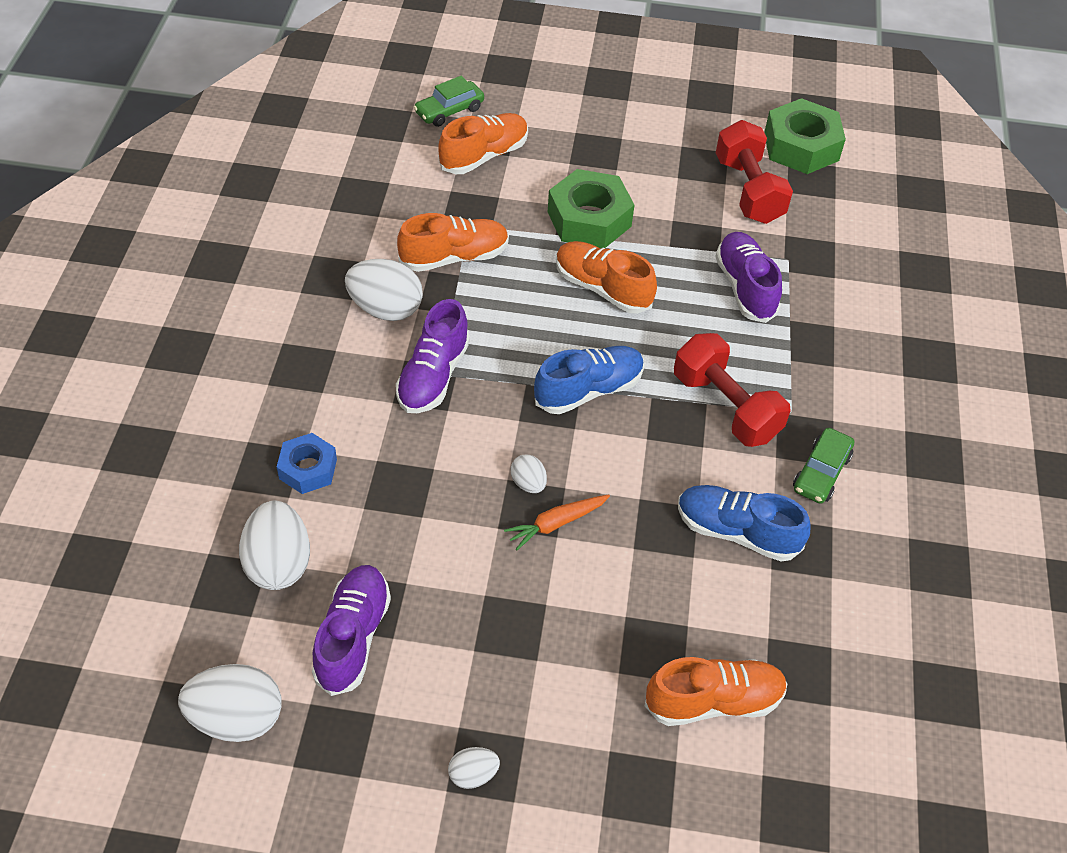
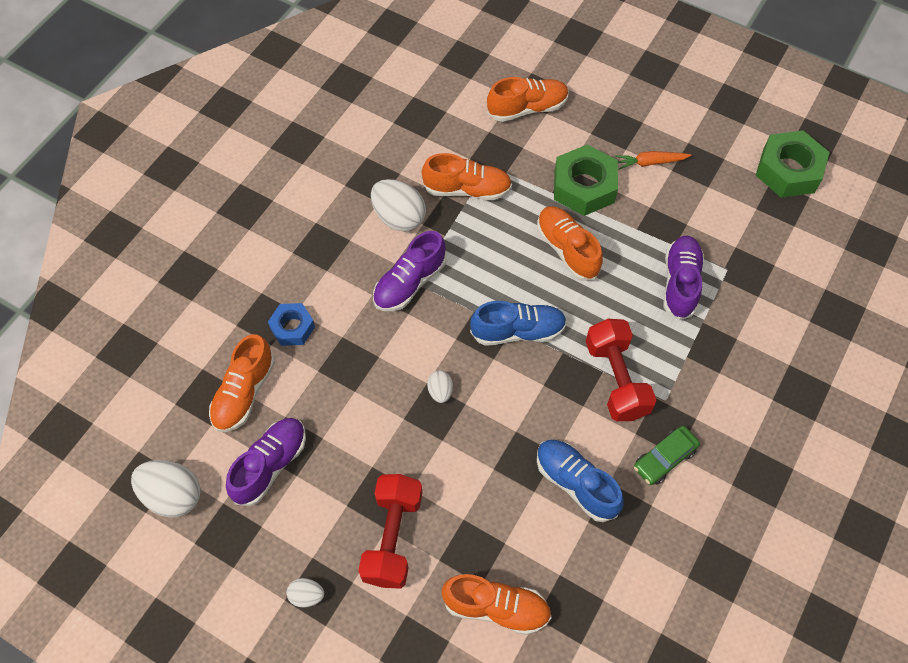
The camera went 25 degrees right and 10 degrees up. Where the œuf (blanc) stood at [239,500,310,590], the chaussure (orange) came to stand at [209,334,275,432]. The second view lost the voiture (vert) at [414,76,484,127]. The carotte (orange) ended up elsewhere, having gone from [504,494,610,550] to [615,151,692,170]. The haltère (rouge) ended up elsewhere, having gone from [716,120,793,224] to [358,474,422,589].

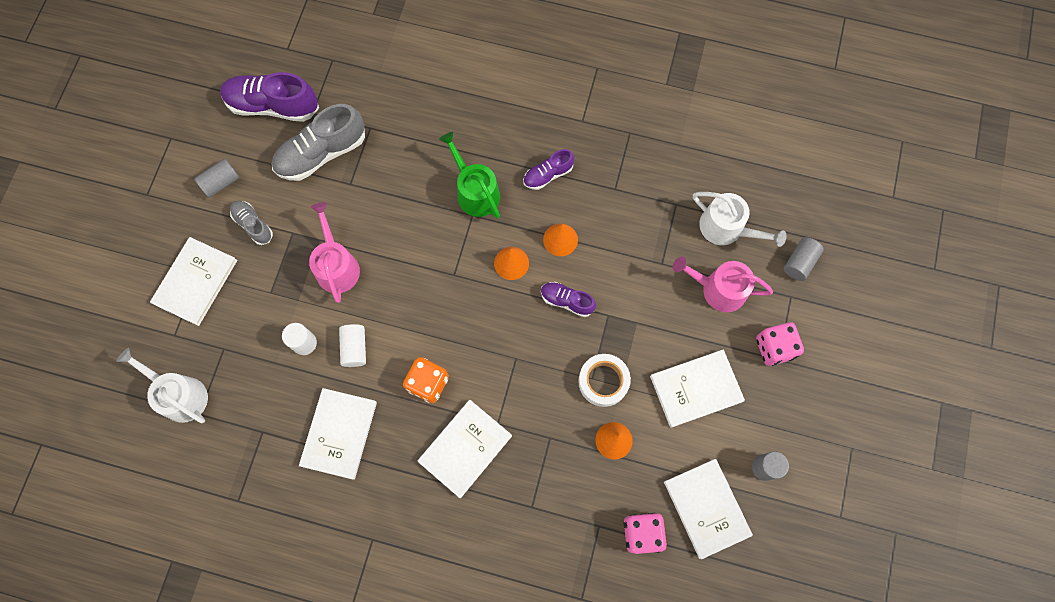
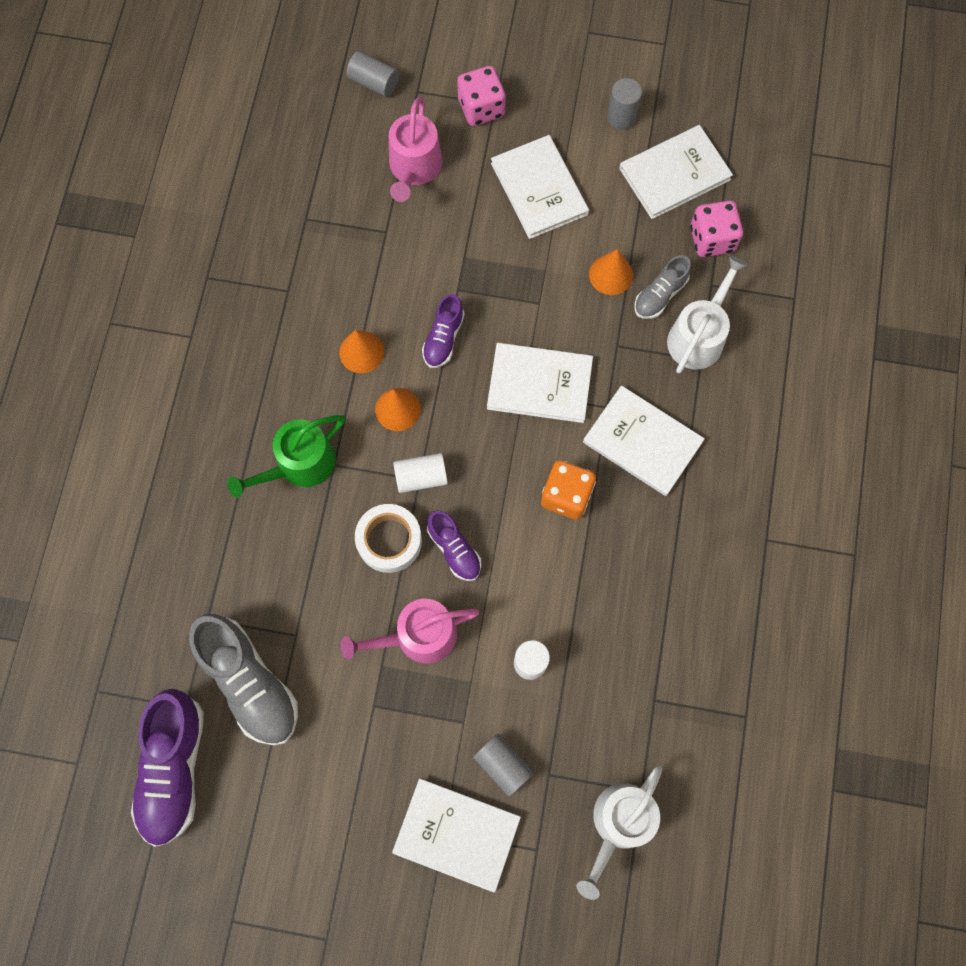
The camera went 95 degrees left and 0 degrees up. The cylindre (gris) ended up elsewhere, having gone from [194,158,240,198] to [473,734,533,797]. The chaussure (gris) ended up elsewhere, having gone from [230,201,273,245] to [634,255,691,319]. The livre (blanc) ended up elsewhere, having gone from [299,388,377,480] to [487,343,593,423]. The cylindre (blanc) ended up elsewhere, having gone from [339,324,366,367] to [393,453,448,493]. The chaussure (violet) ended up elsewhere, having gone from [523,149,574,190] to [427,511,481,581]. The ruban adhésif (blanc) ended up elsewhere, having gone from [578,354,631,407] to [355,504,422,573]. The arrosoir (blanc) ended up elsewhere, having gone from [693,192,786,247] to [667,256,748,374].

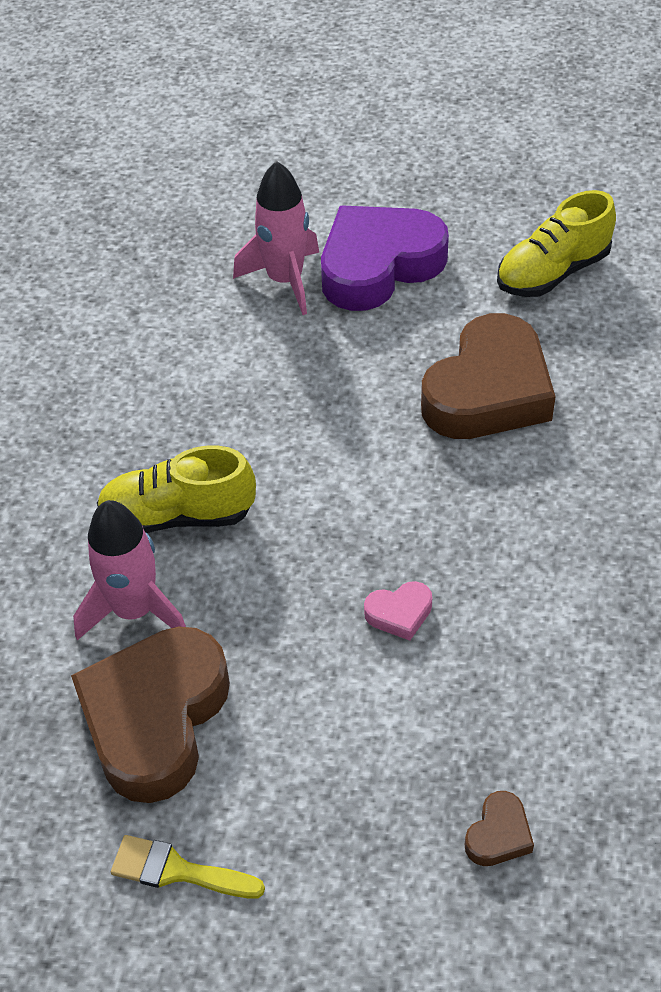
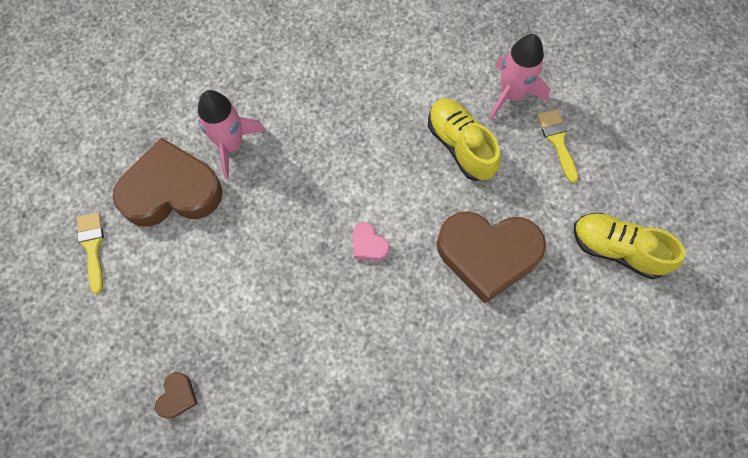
The camera went 60 degrees right and 20 degrees up. The chaussure (jaune) ended up elsewhere, having gone from [97,446,256,533] to [428,98,501,181]. Where the cœur (violet) stood at [321,206,449,311], the pinceau (jaune) came to stand at [537,109,578,183]. The cœur (rose) ended up elsewhere, having gone from [364,581,432,641] to [353,222,389,260]. The cœur (marron) at [465,791,534,866] ended up facing another way, 75 degrees counterclockwise from before.

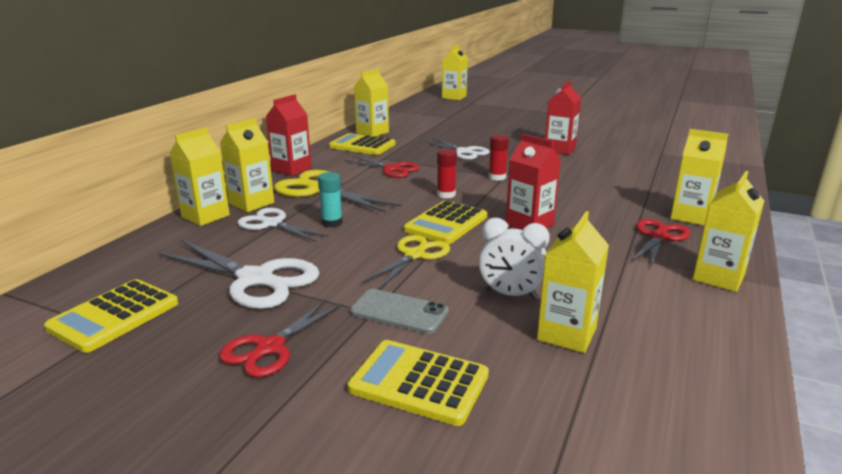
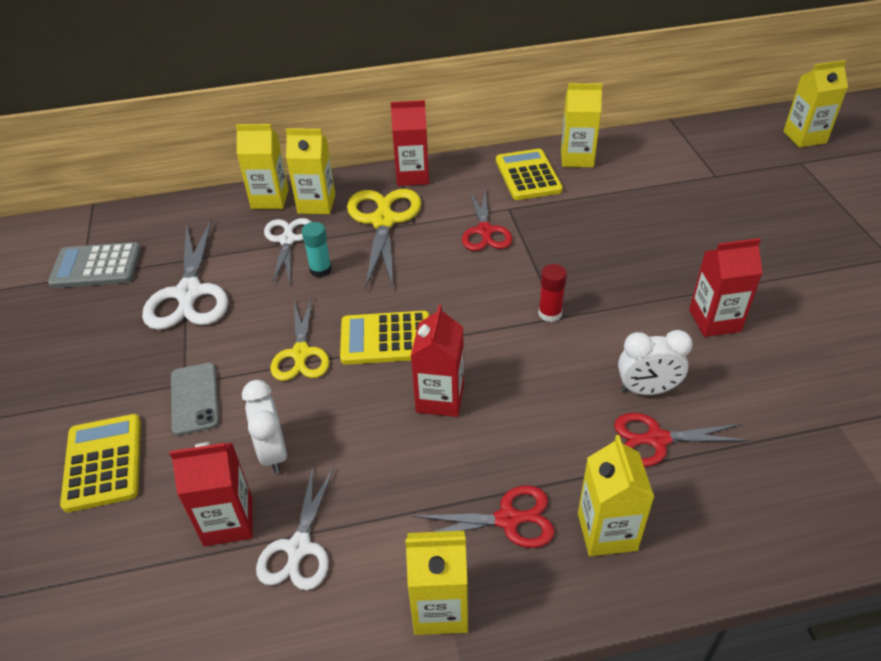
The camera went 55 degrees right and 20 degrees up. What was the calculatrice (jaune) at [44,279,178,353] turned into the calculatrice (gris) at [48,242,141,288]. The ciseaux (rouge) ended up elsewhere, having gone from [219,299,343,378] to [614,413,749,467]. The ciseaux (jaune) at [362,235,450,290] ended up facing another way, 90 degrees clockwise from before. The ciseaux (blanc) ended up elsewhere, having gone from [424,138,490,160] to [256,467,334,590]. The second view lost the bâton de colle (rouge) at [437,149,457,198]. What was the brique de lait (jaune) at [537,211,609,353] turned into the brique de lait (rouge) at [170,442,253,546]. The second view gained the réveil (blanc) at [618,330,693,395].

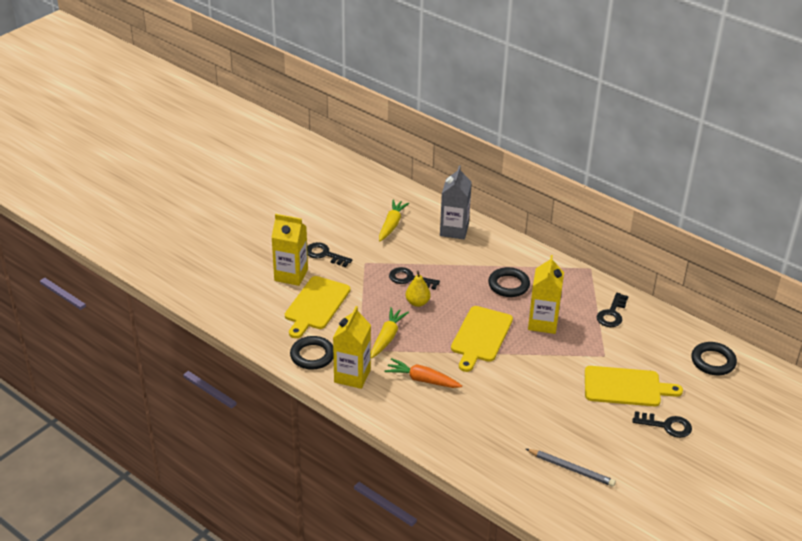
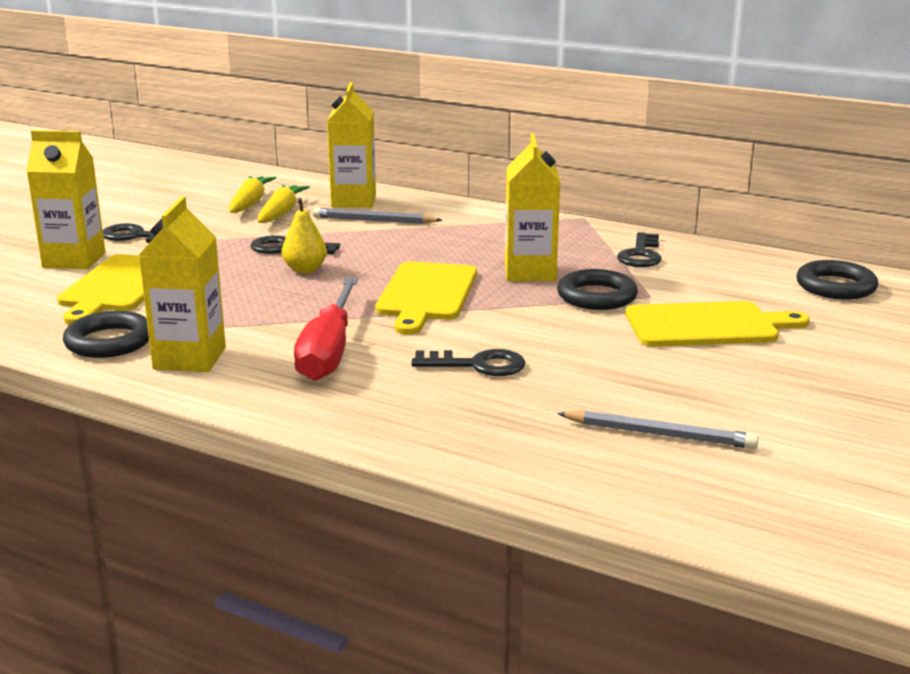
The camera went 10 degrees left and 15 degrees down. The carotte (jaune) ended up elsewhere, having gone from [371,307,409,358] to [258,184,310,223]. Where the carotte (orange) stood at [385,358,462,388], the tournevis (rouge) came to stand at [294,277,358,381]. What was the brique de lait (gris) at [440,165,472,239] turned into the brique de lait (jaune) at [327,82,376,207]. The anneau (noir) ended up elsewhere, having gone from [488,267,530,297] to [557,269,638,310]. The clé (noir) ended up elsewhere, having gone from [632,411,692,438] to [412,349,525,376]. The second view gained the crayon (gris) at [313,208,442,224].

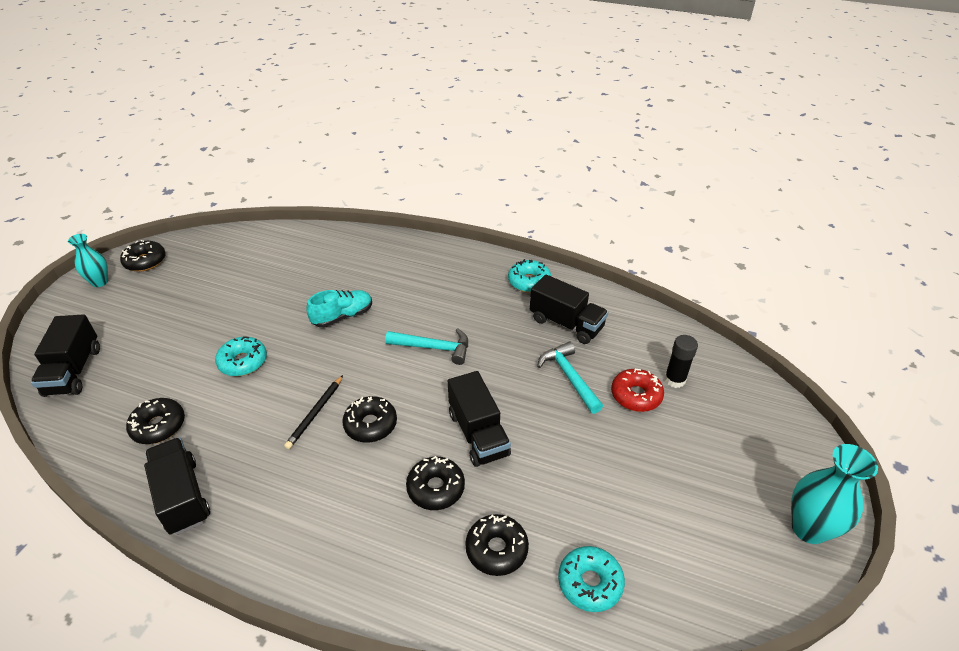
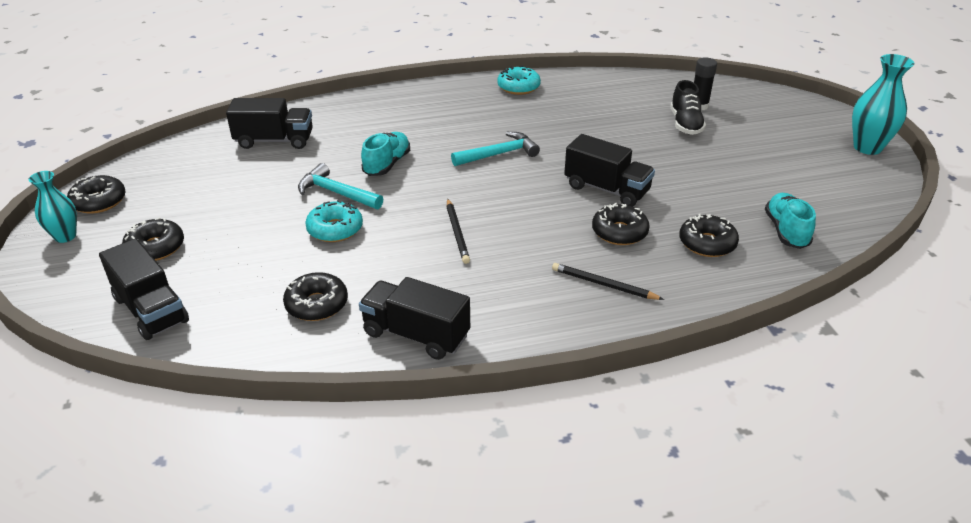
The camera went 35 degrees left and 5 degrees down. The beignet (noir) ended up elsewhere, having gone from [342,396,397,443] to [122,217,184,261]. The camion (noir) ended up elsewhere, having gone from [530,275,608,344] to [226,98,313,149]. The marteau (turquoise) ended up elsewhere, having gone from [537,342,603,414] to [298,163,383,209]. Where the beignet (turquoise) stood at [558,546,625,612], the chaussure (turquoise) came to stand at [765,193,816,249]. Where the beignet (rouge) stood at [611,369,664,412], the chaussure (noir) came to stand at [670,80,706,135]. The second view gained the crayon (noir) at [552,263,664,300].

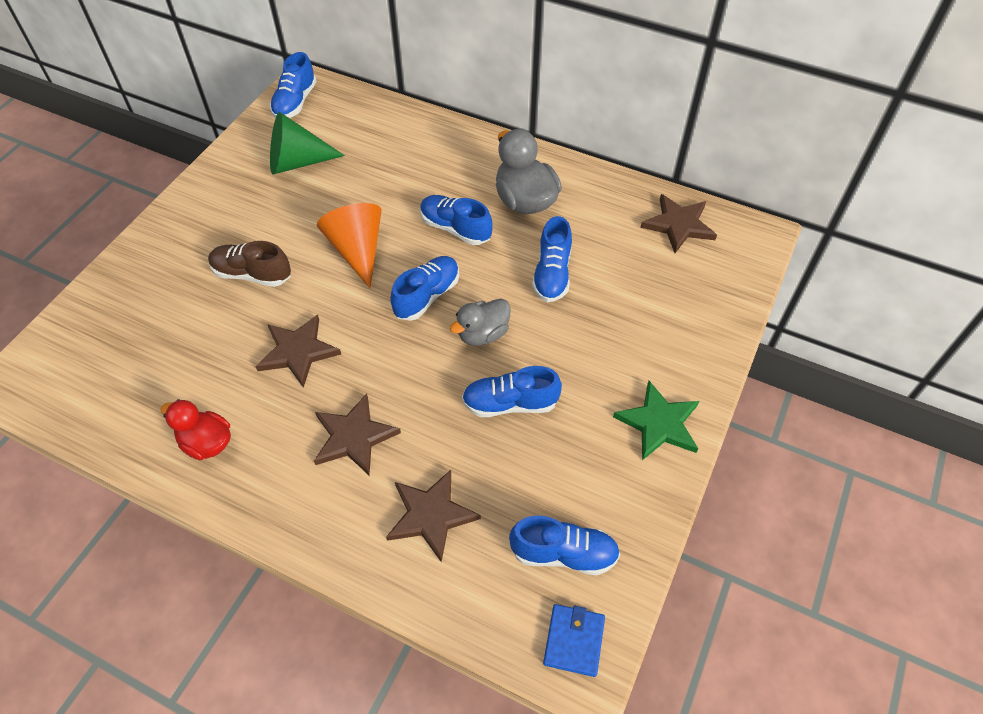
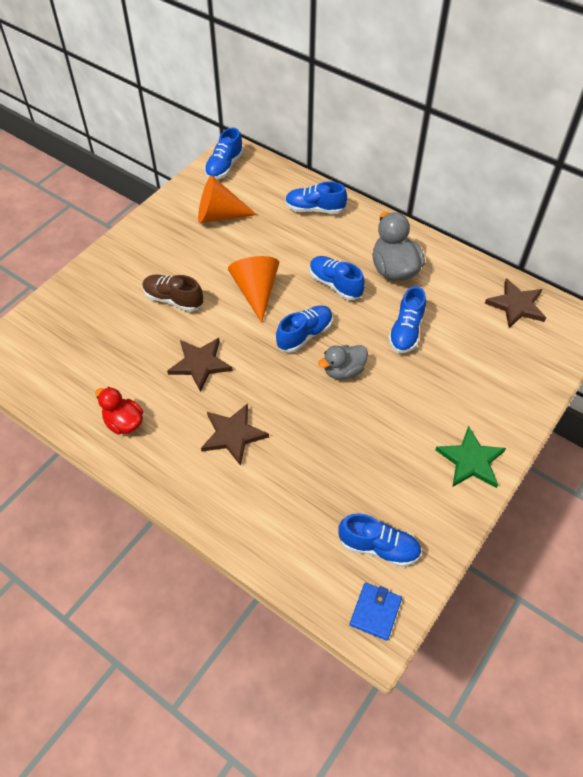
The camera went 10 degrees right and 0 degrees up. What was the cône (vert) at [270,112,345,174] turned into the cône (orange) at [198,175,257,223]. The second view lost the étoile (marron) at [386,470,481,562]. The chaussure (bleu) ended up elsewhere, having gone from [462,366,562,417] to [285,181,347,214].

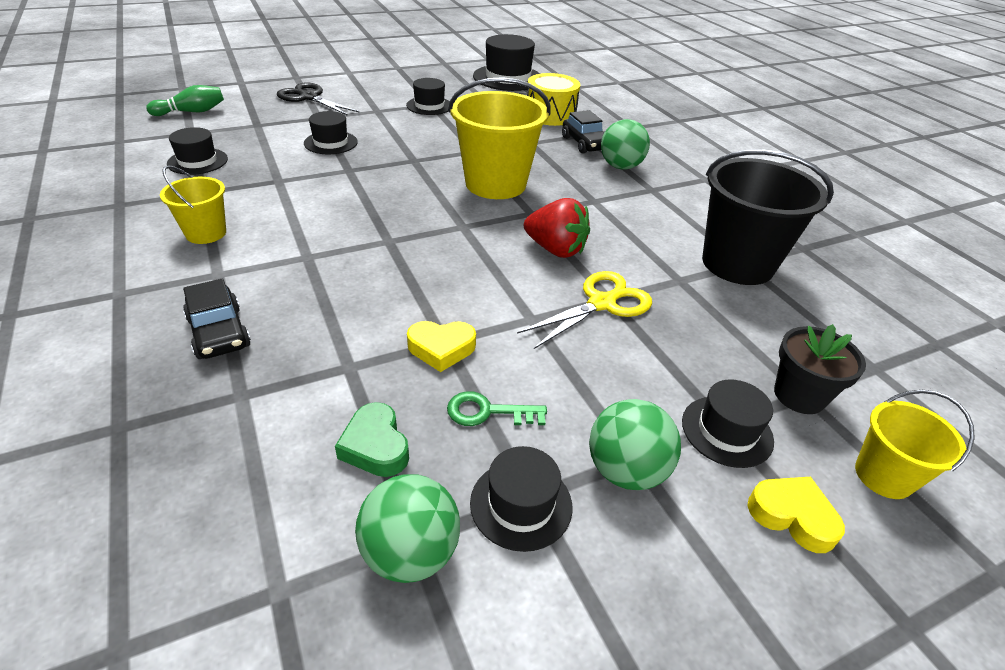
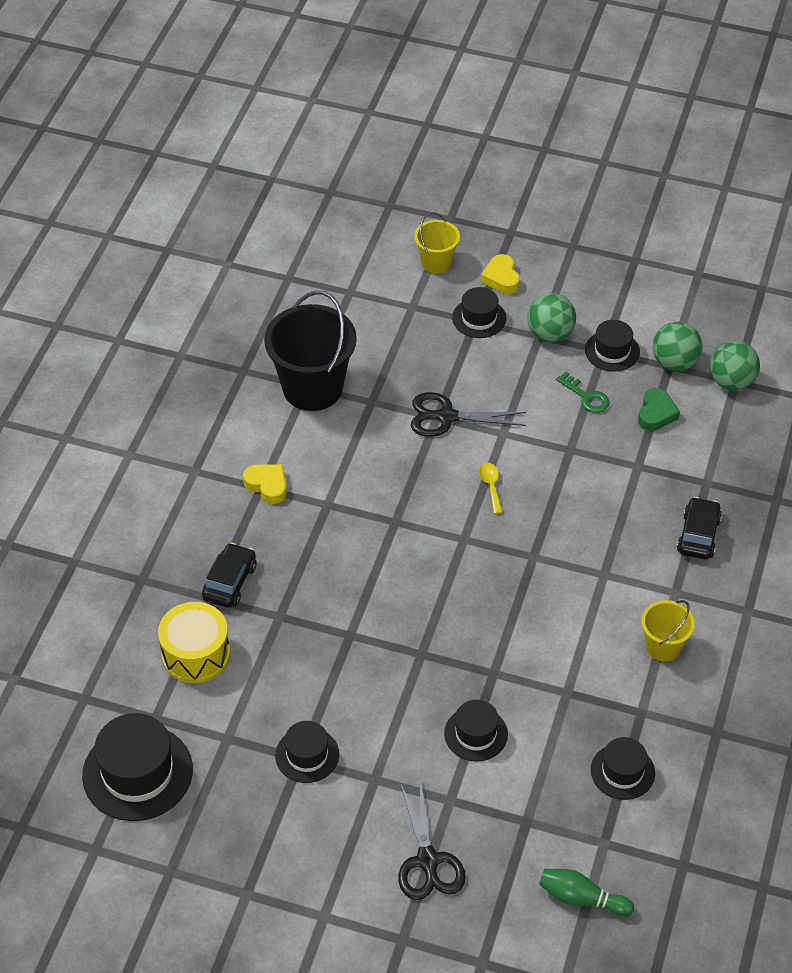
The camera went 135 degrees left and 10 degrees up. The cœur (jaune) ended up elsewhere, having gone from [407,321,476,372] to [243,464,287,504]. The second view lost the seau (jaune) at [448,77,551,199]. What was the ciseaux (jaune) at [517,271,652,349] turned into the ciseaux (noir) at [411,392,526,437]. The second view lost the fraise (rouge) at [524,198,590,258]. The balle (vert) ended up elsewhere, having gone from [601,119,650,169] to [710,341,760,391]. The second view lost the pot de fleurs (noir) at [774,324,866,414]. The second view gained the cuillère (jaune) at [479,463,503,514].

